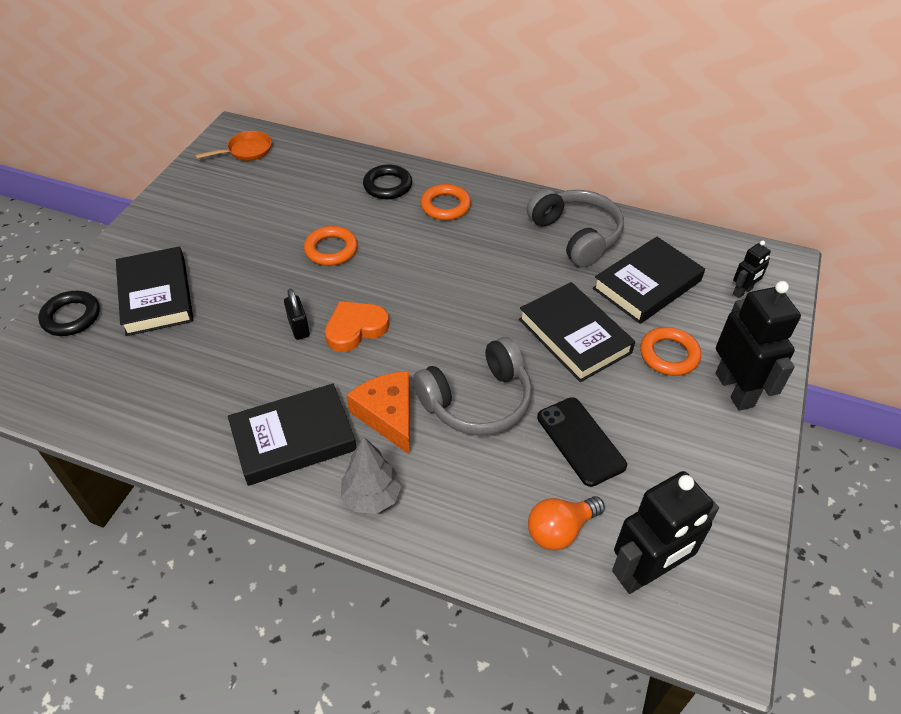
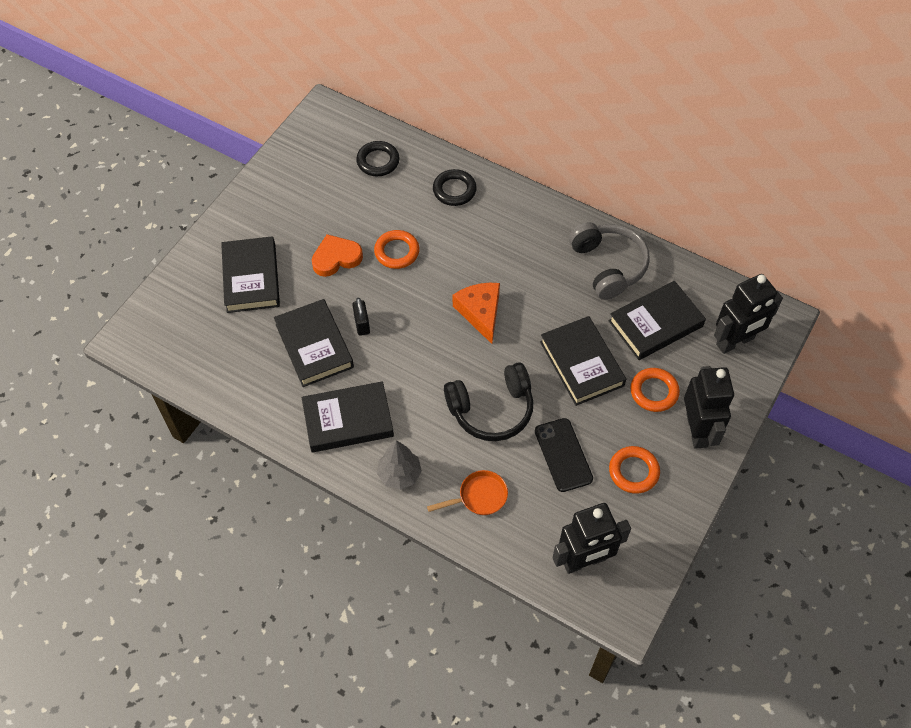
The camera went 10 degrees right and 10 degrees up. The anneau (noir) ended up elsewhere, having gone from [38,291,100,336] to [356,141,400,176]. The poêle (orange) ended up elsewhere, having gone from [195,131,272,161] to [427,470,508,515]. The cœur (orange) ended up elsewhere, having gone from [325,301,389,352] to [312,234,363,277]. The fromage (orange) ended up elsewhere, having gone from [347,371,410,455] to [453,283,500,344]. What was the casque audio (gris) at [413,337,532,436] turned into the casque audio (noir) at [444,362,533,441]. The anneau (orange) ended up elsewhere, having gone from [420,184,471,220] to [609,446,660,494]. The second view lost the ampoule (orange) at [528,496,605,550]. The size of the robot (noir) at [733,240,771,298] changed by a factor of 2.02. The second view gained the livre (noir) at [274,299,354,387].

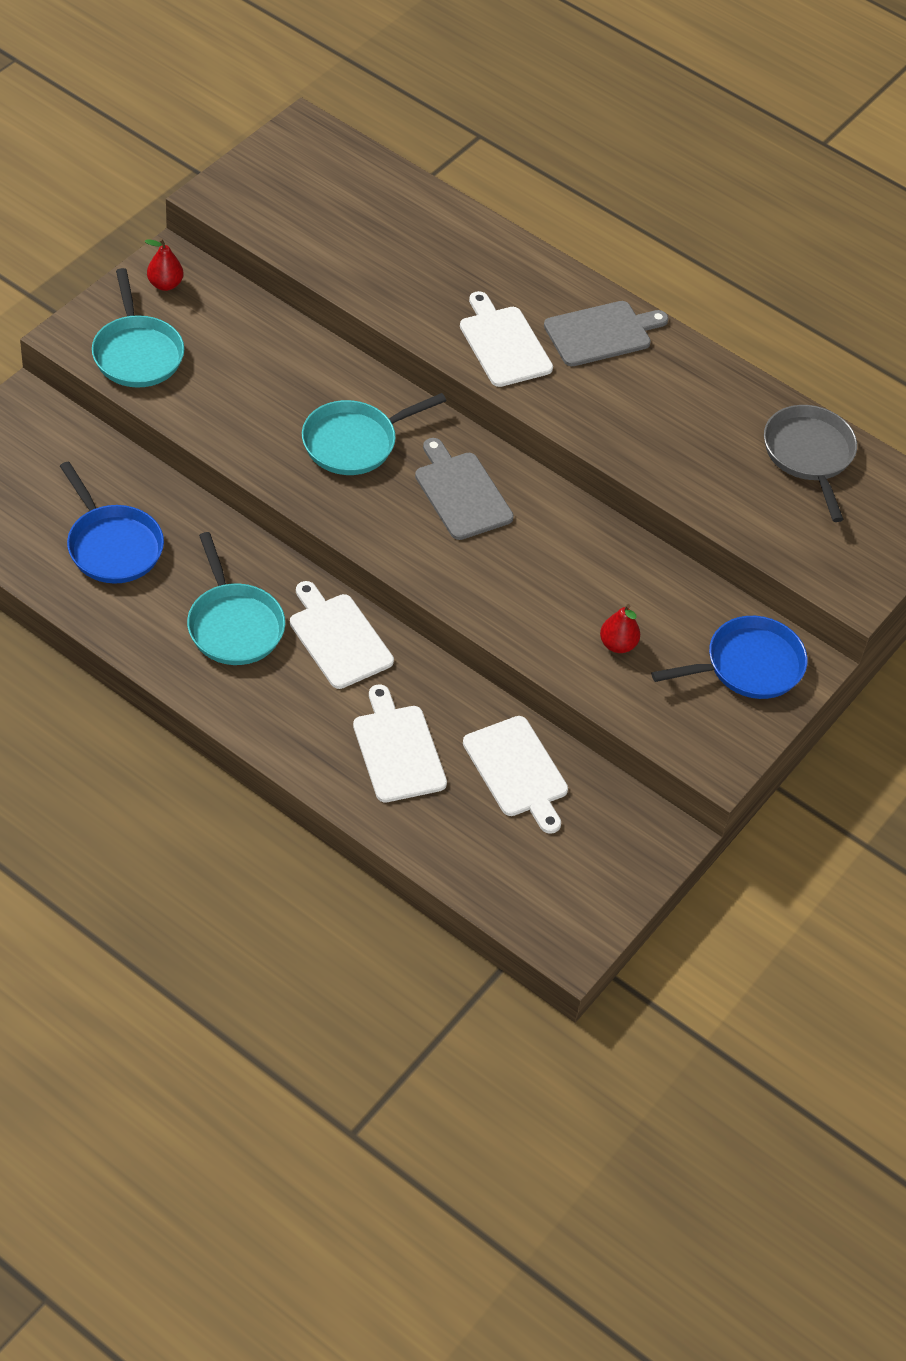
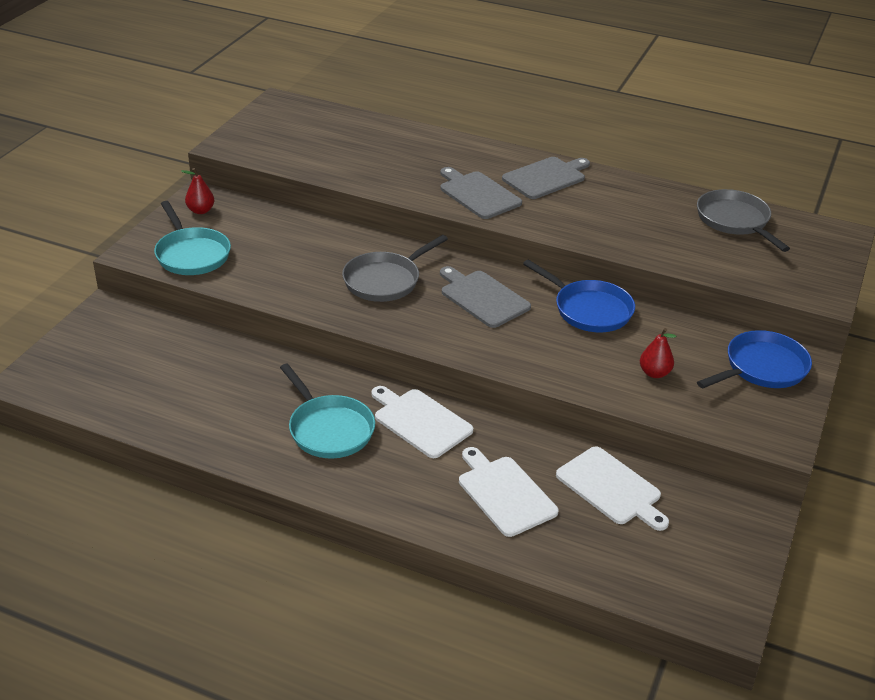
The camera went 10 degrees left and 15 degrees down. The poêle (bleu) ended up elsewhere, having gone from [60,461,164,584] to [523,259,635,332]. What was the poêle (turquoise) at [302,393,446,475] turned into the poêle (gris) at [342,235,448,302]. What was the planche à découper (blanc) at [460,291,553,387] turned into the planche à découper (gris) at [440,167,522,219].

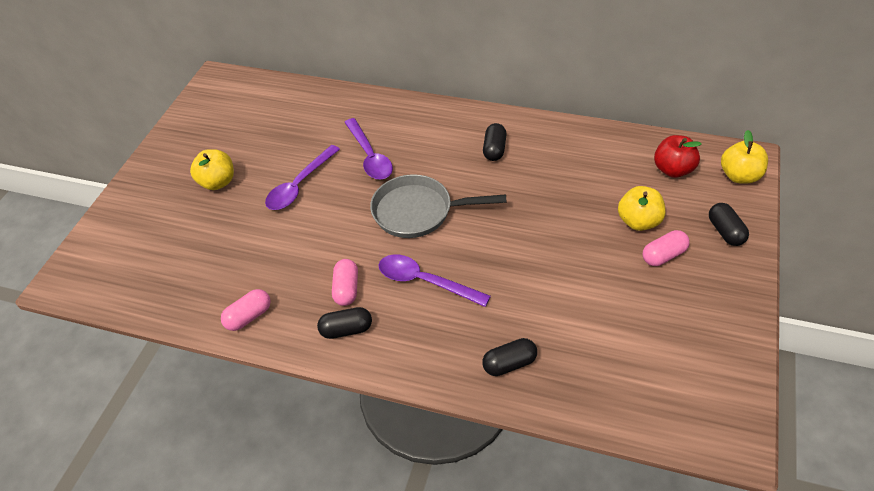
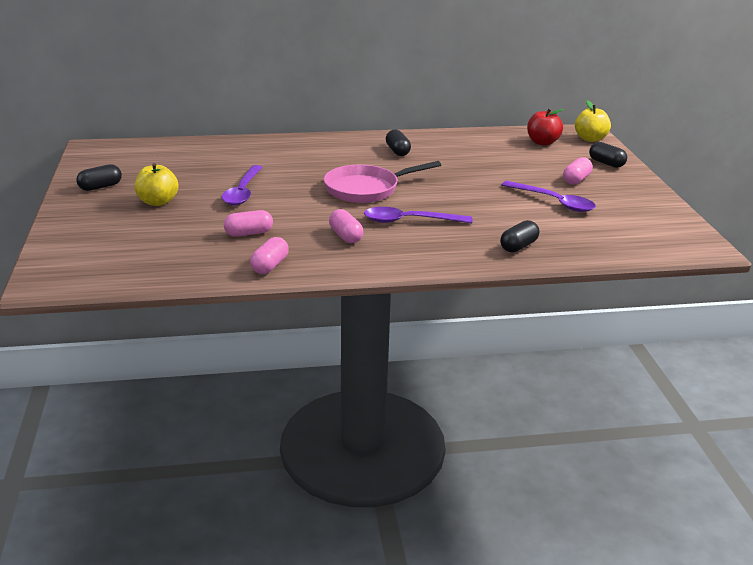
The camera went 30 degrees left and 20 degrees down. The gélule (noir) ended up elsewhere, having gone from [317,307,372,339] to [76,164,122,191]. The cuillère (violet) ended up elsewhere, having gone from [344,118,393,180] to [502,181,596,212]. What was the poêle (gris) at [370,174,506,238] turned into the poêle (rose) at [324,161,441,203]. The second view lost the pomme (jaune) at [618,186,666,231]. The second view gained the gélule (rose) at [224,210,273,237].

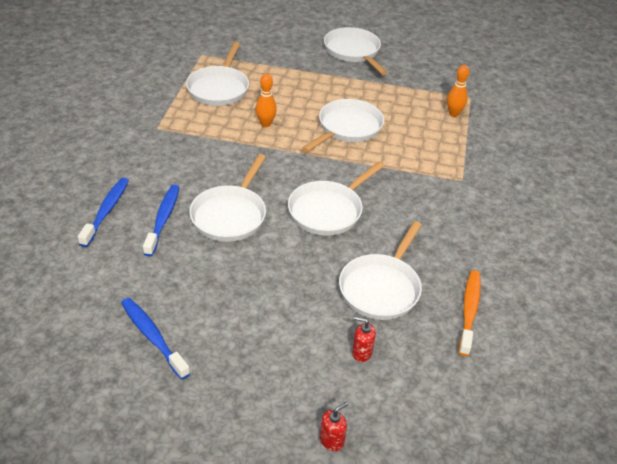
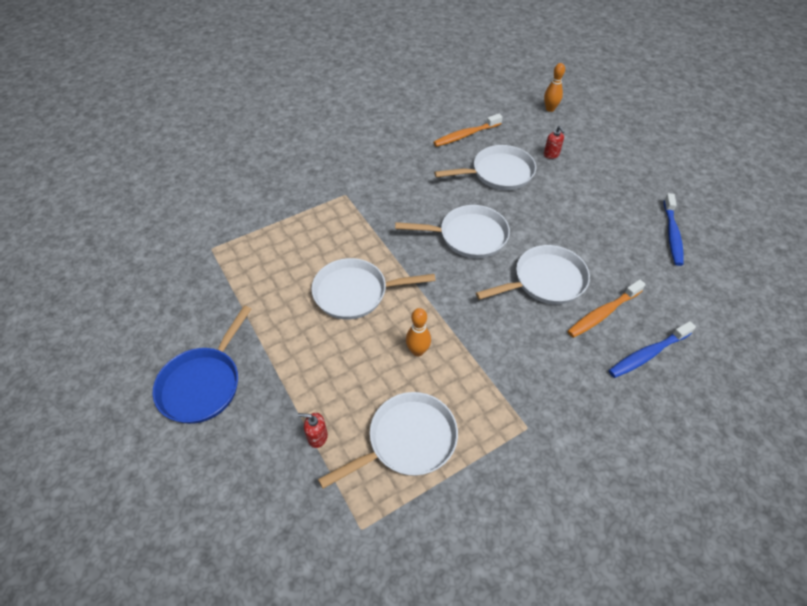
The camera went 130 degrees left and 10 degrees up. What was the brosse à dents (bleu) at [143,185,180,257] turned into the brosse à dents (orange) at [567,280,646,338]. The distributeur de savon (rouge) ended up elsewhere, having gone from [320,402,348,452] to [298,413,328,448]. What was the poêle (blanc) at [324,27,388,75] turned into the poêle (bleu) at [153,306,251,424]. The quille (orange) ended up elsewhere, having gone from [447,65,469,117] to [544,63,565,112].

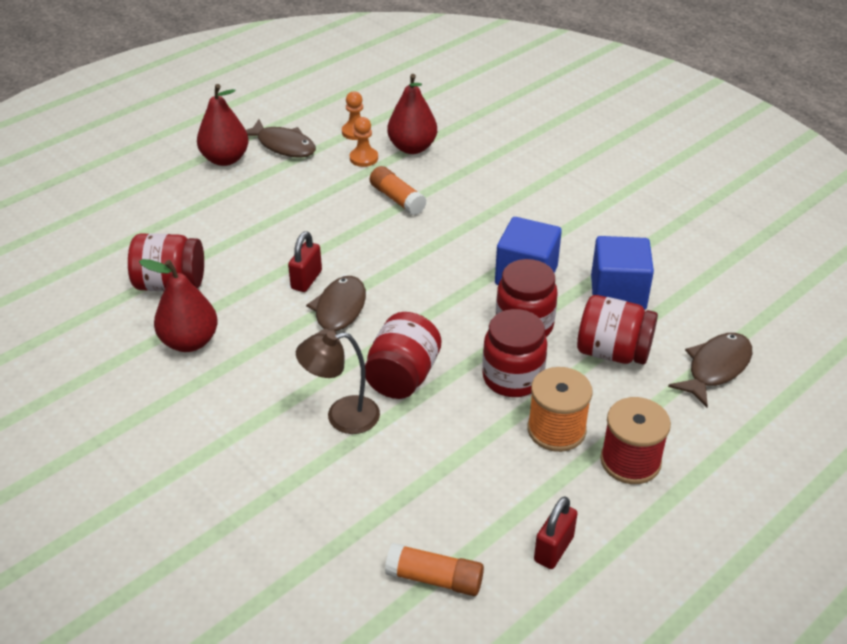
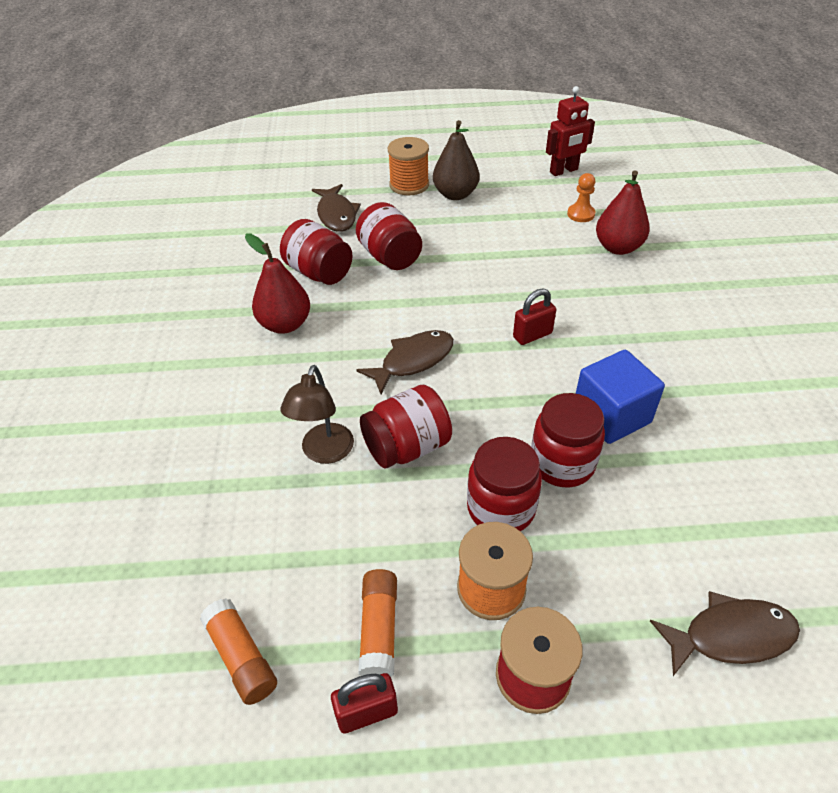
The camera went 40 degrees right and 5 degrees up. What was the poire (rouge) at [197,84,249,166] turned into the poire (marron) at [433,120,480,200]. The poisson (marron) ended up elsewhere, having gone from [246,119,316,158] to [312,184,361,232]. The cadenas (rouge) ended up elsewhere, having gone from [288,231,322,292] to [513,289,556,345]. The lampe (marron) at [296,331,380,434] ended up facing another way, 105 degrees counterclockwise from before. The second view lost the pion (orange) at [350,117,378,167]. The bâton de colle (orange) ended up elsewhere, having gone from [370,166,427,215] to [358,569,397,677]. The bocal (rouge) ended up elsewhere, having gone from [577,295,658,365] to [356,202,422,270]. The second view lost the cube (bleu) at [591,236,654,309]. The second view gained the bobine (orange) at [388,137,429,195]. The second view gained the robot (rouge) at [546,86,595,176].

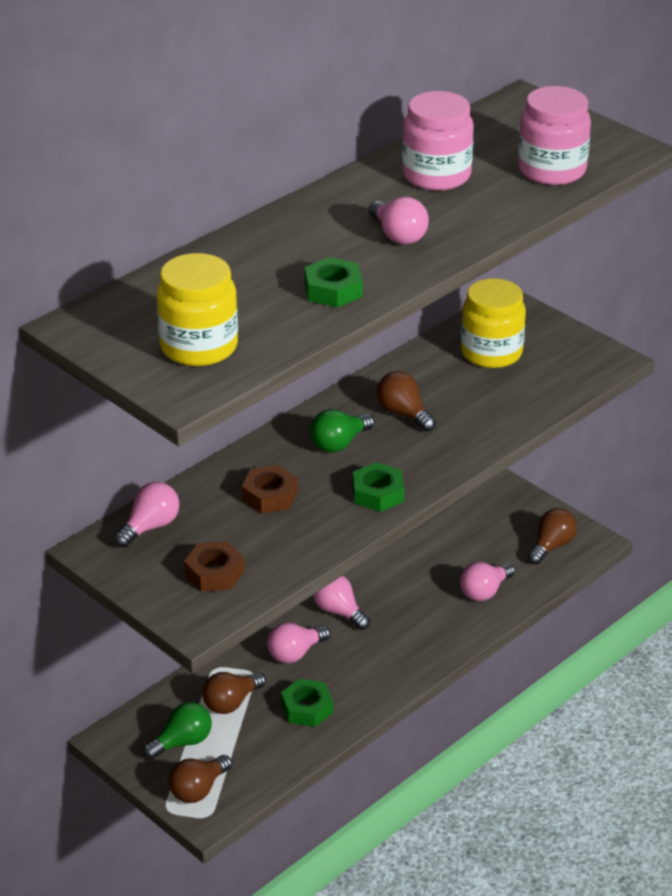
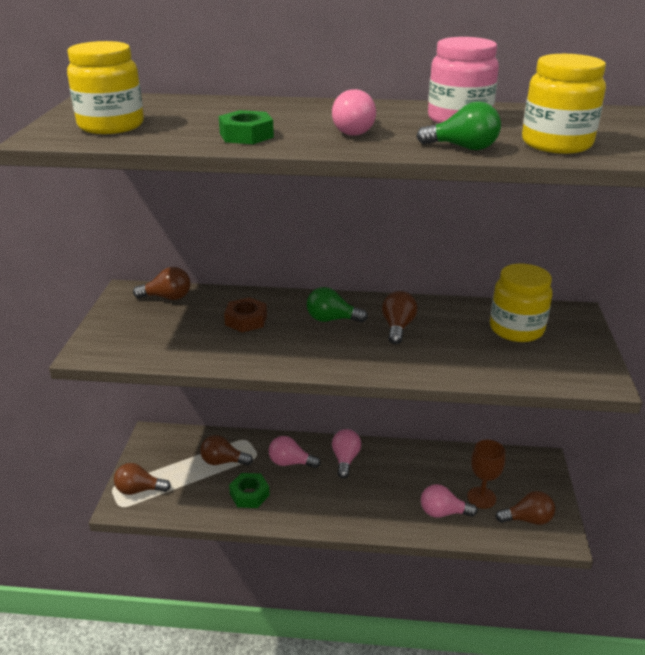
The camera went 50 degrees right and 5 degrees down. What was the ampoule (rose) at [114,482,179,548] turned into the ampoule (marron) at [133,267,190,300]. The ampoule (vert) ended up elsewhere, having gone from [143,702,212,759] to [416,101,501,150]. The second view lost the écrou (marron) at [184,541,244,592]. The second view lost the écrou (vert) at [353,462,404,512]. What was the bocal (rose) at [518,86,591,185] turned into the bocal (jaune) at [522,54,606,154]. The second view gained the verre à pied (marron) at [467,440,505,509].

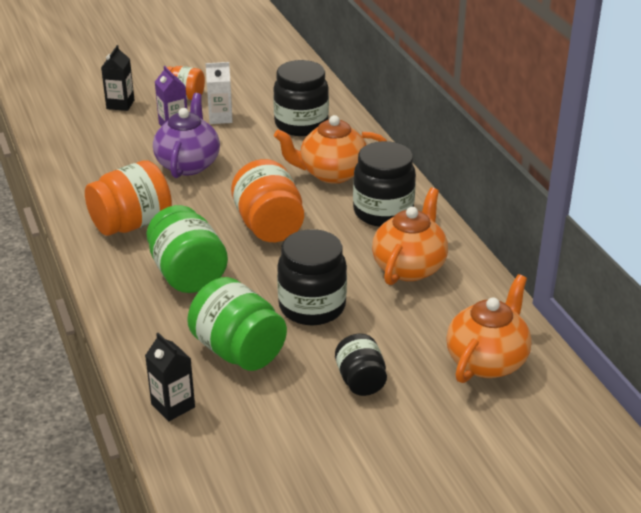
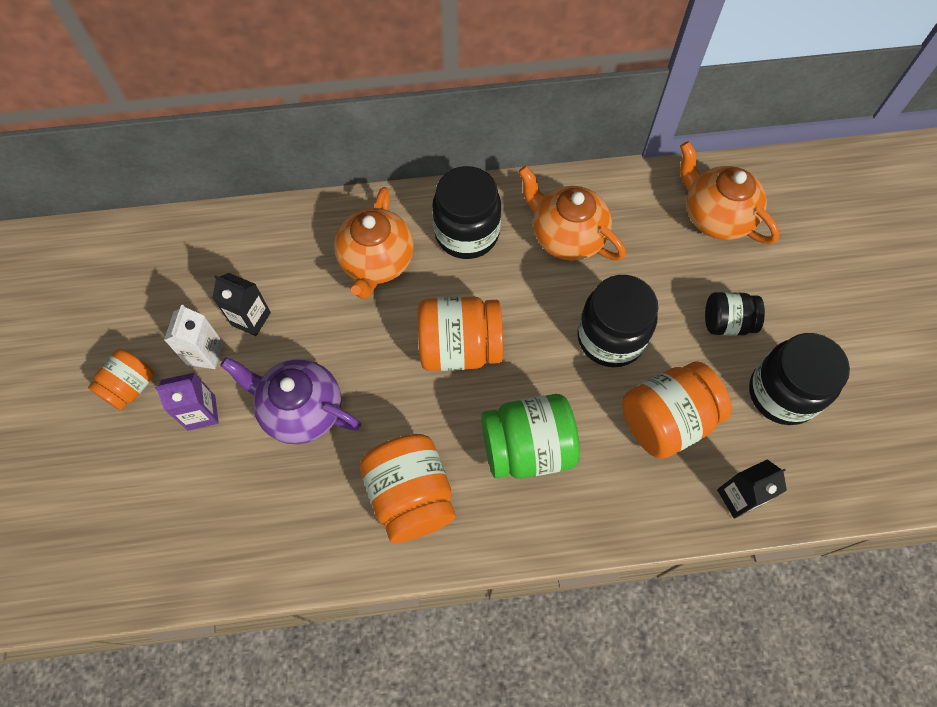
The camera went 75 degrees left and 30 degrees up. The brique de lait (noir) ended up elsewhere, having gone from [101,45,134,111] to [212,273,271,336]. What was the bocal (vert) at [187,277,287,371] turned into the bocal (orange) at [622,361,732,459]. The bocal (noir) ended up elsewhere, having gone from [273,60,329,136] to [749,333,850,425].

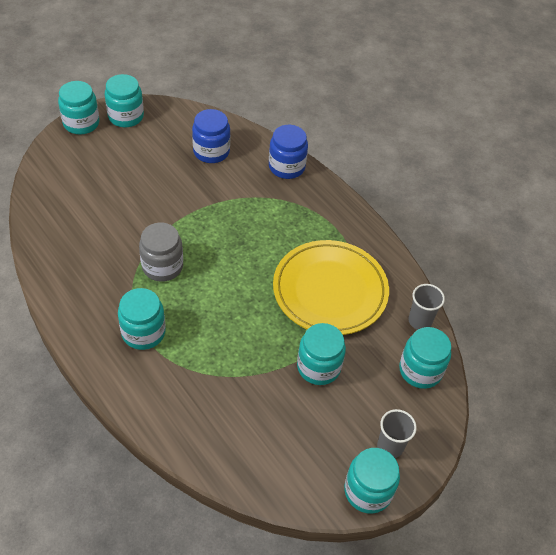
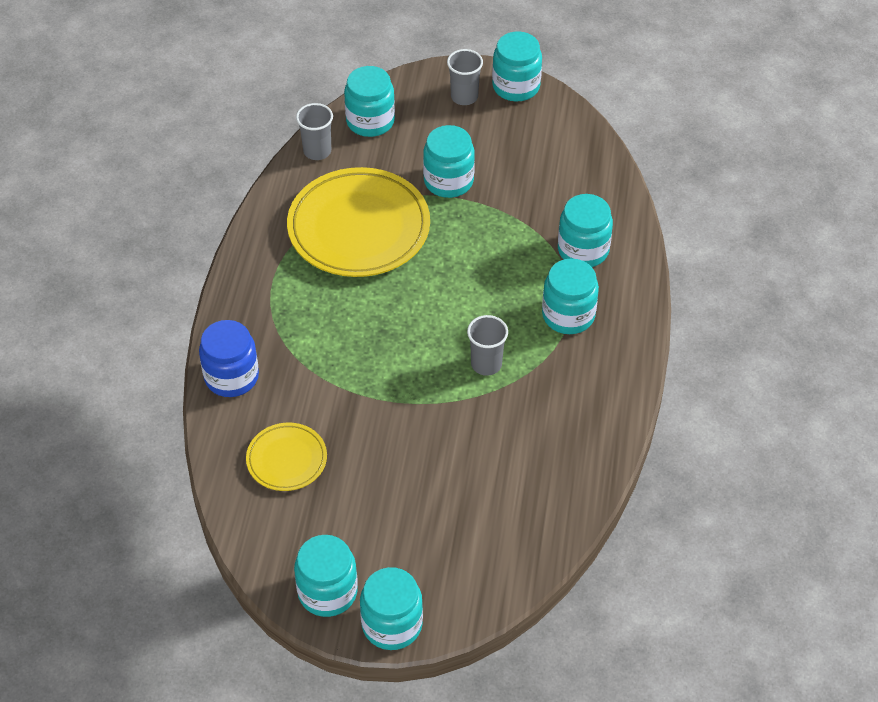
The camera went 130 degrees left and 0 degrees up. Where the bocal (gris) stood at [139,223,183,282], the gobelet (gris) came to stand at [467,315,508,376]. Where the bocal (bleu) stood at [192,109,230,163], the assiette (jaune) came to stand at [246,423,327,491]. The second view gained the bocal (turquoise) at [558,194,613,267].

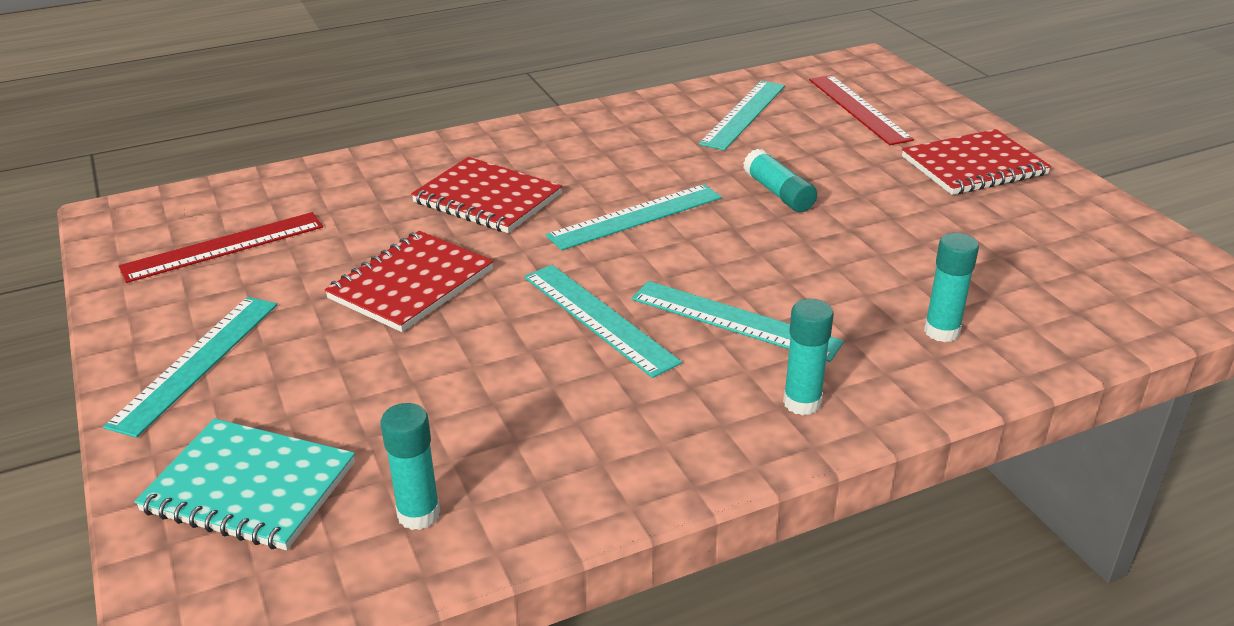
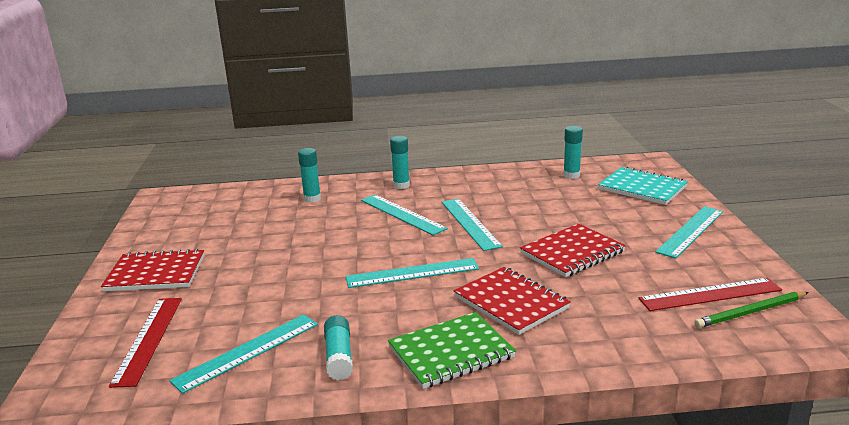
The camera went 160 degrees left and 10 degrees down. The bâton de colle (turquoise) ended up elsewhere, having gone from [743,148,817,212] to [324,315,353,380]. The second view gained the carnet (vert) at [388,312,516,389]. The second view gained the crayon (vert) at [694,292,809,328].

